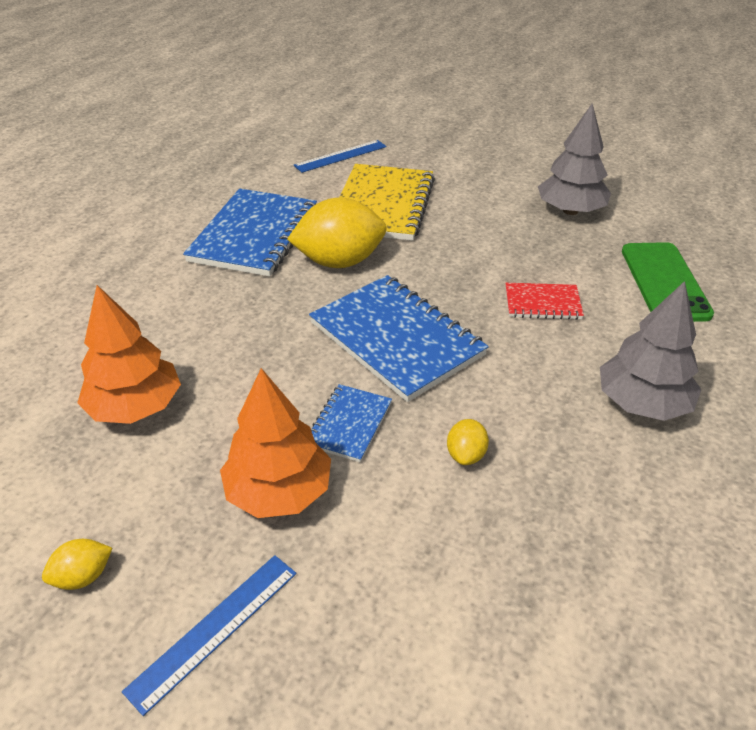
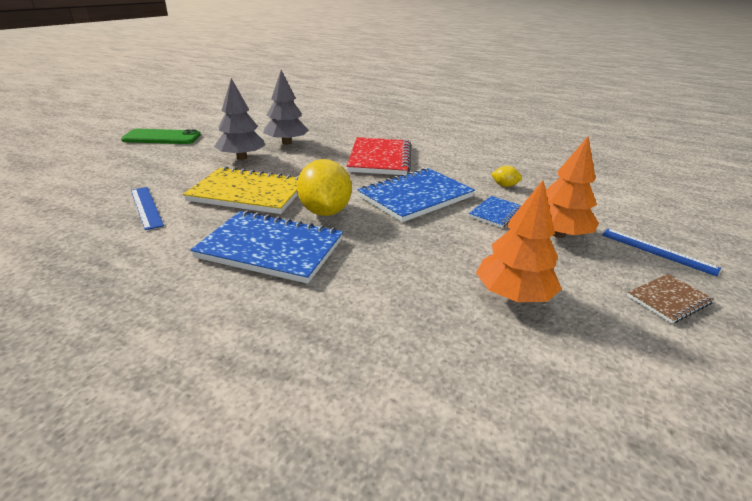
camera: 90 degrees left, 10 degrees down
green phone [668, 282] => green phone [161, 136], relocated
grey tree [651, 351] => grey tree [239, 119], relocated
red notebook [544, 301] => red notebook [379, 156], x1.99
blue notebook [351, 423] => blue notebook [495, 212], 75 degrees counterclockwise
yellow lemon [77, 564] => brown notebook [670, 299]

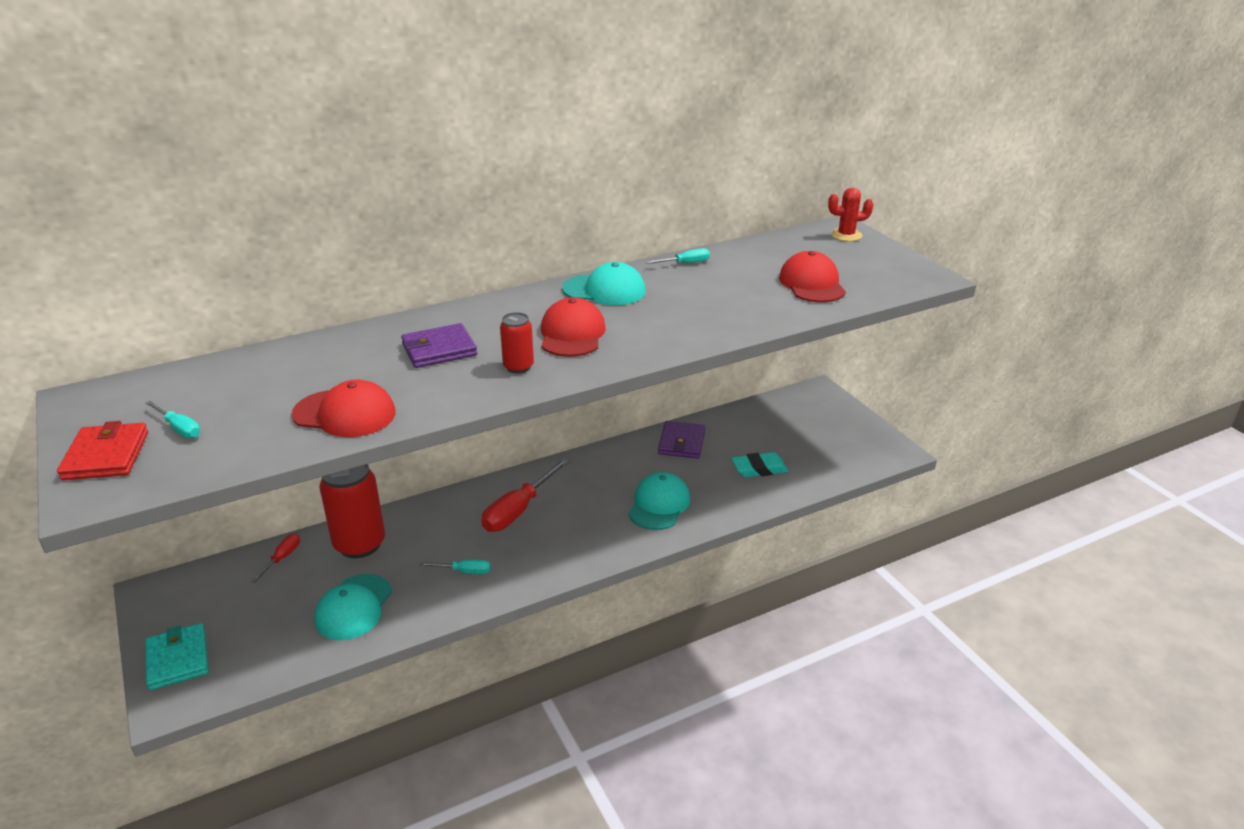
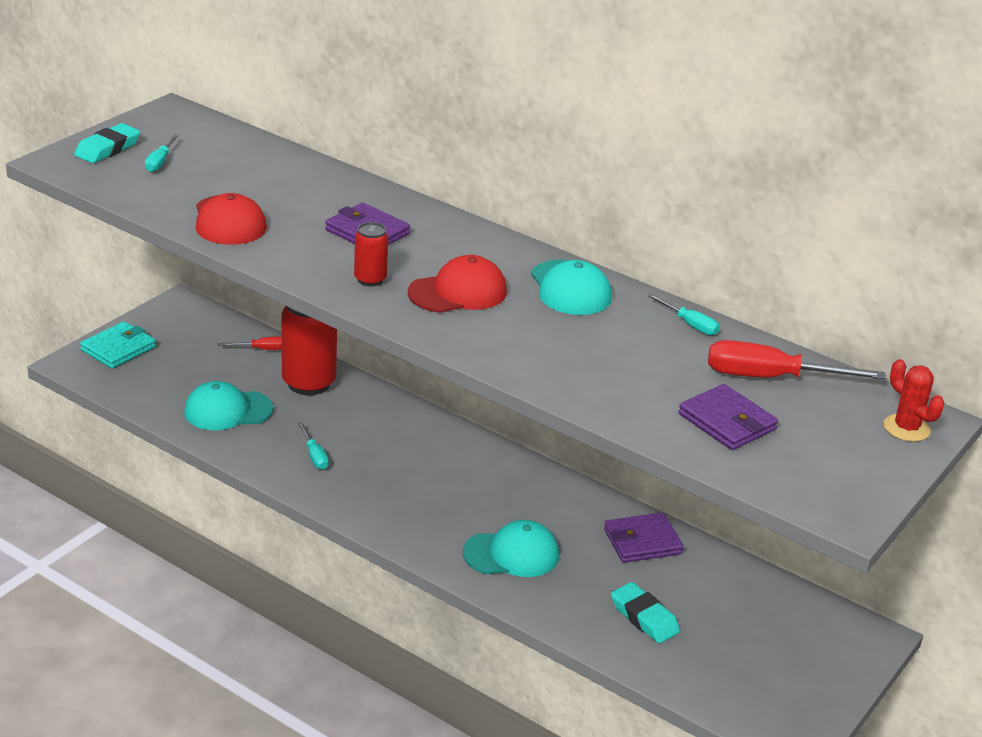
camera: 60 degrees right, 0 degrees up
red cap [812, 276] => purple wallet [728, 417]
red wallet [102, 450] => turquoise eraser [107, 143]
red screwdriver [525, 495] => red screwdriver [797, 359], relocated

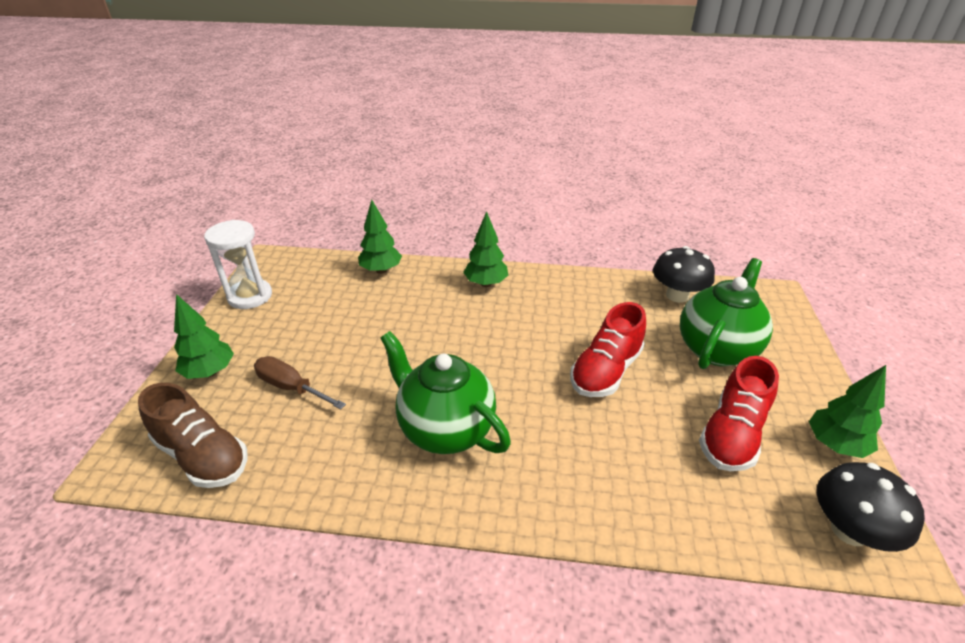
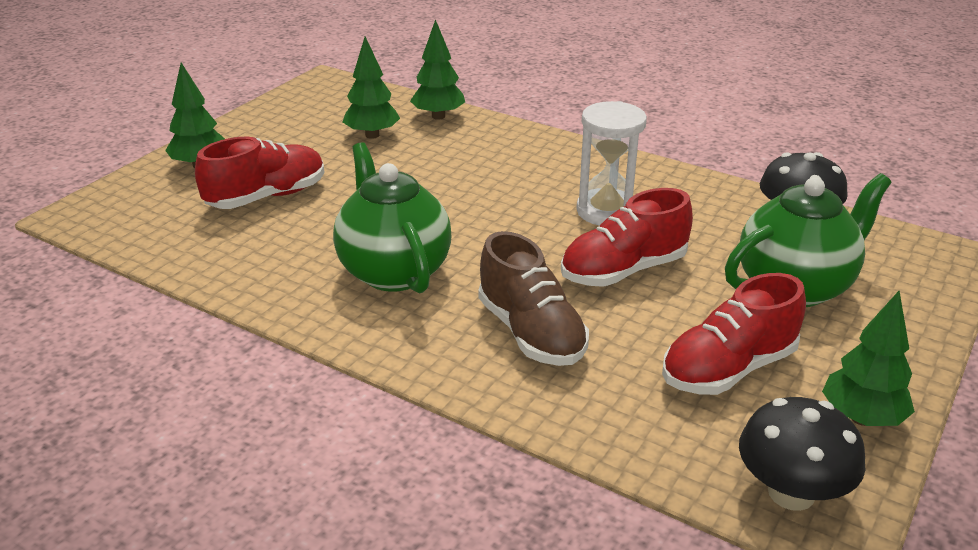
camera: 25 degrees right, 5 degrees down
green tree [485, 249] => green tree [371, 87], relocated
white hourglass [238, 264] => white hourglass [611, 163], relocated
brown screwdriver [300, 382] => red shoe [260, 173]
brown shoe [193, 435] => brown shoe [533, 298], relocated

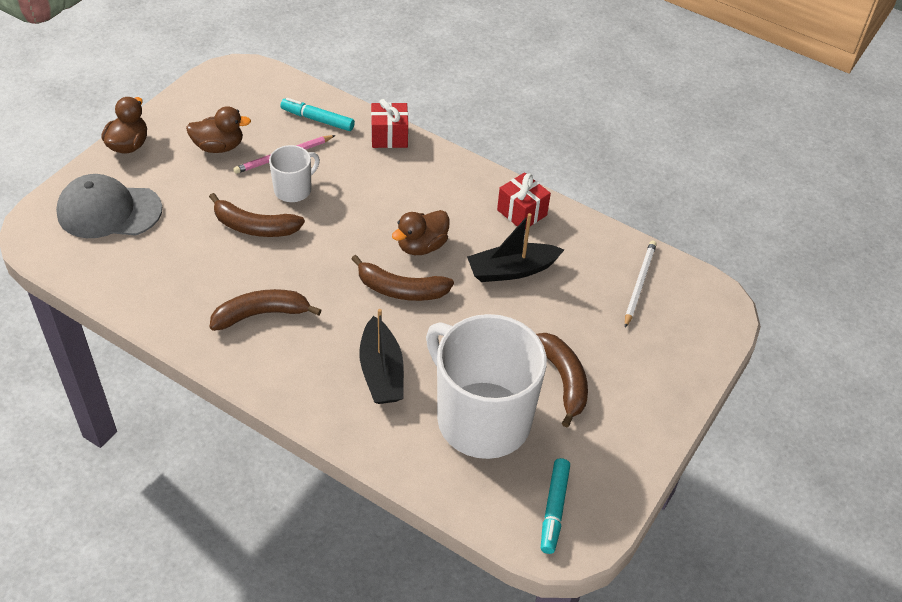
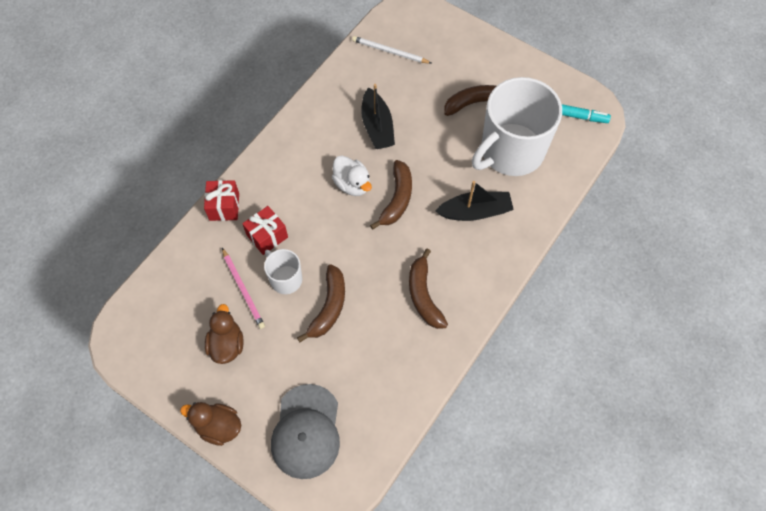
camera: 85 degrees left, 15 degrees up
turquoise marker [317, 114] => nothing
red gift [524, 200] => red gift [265, 230], relocated
brown duck [421, 232] => white duck [352, 176]

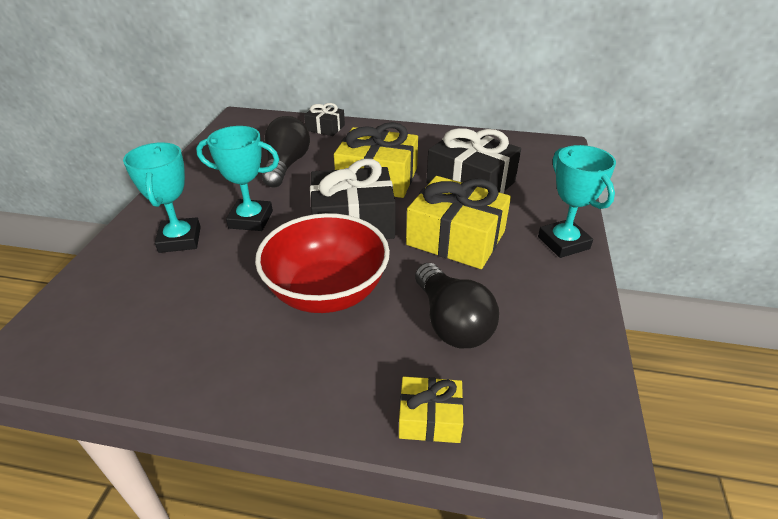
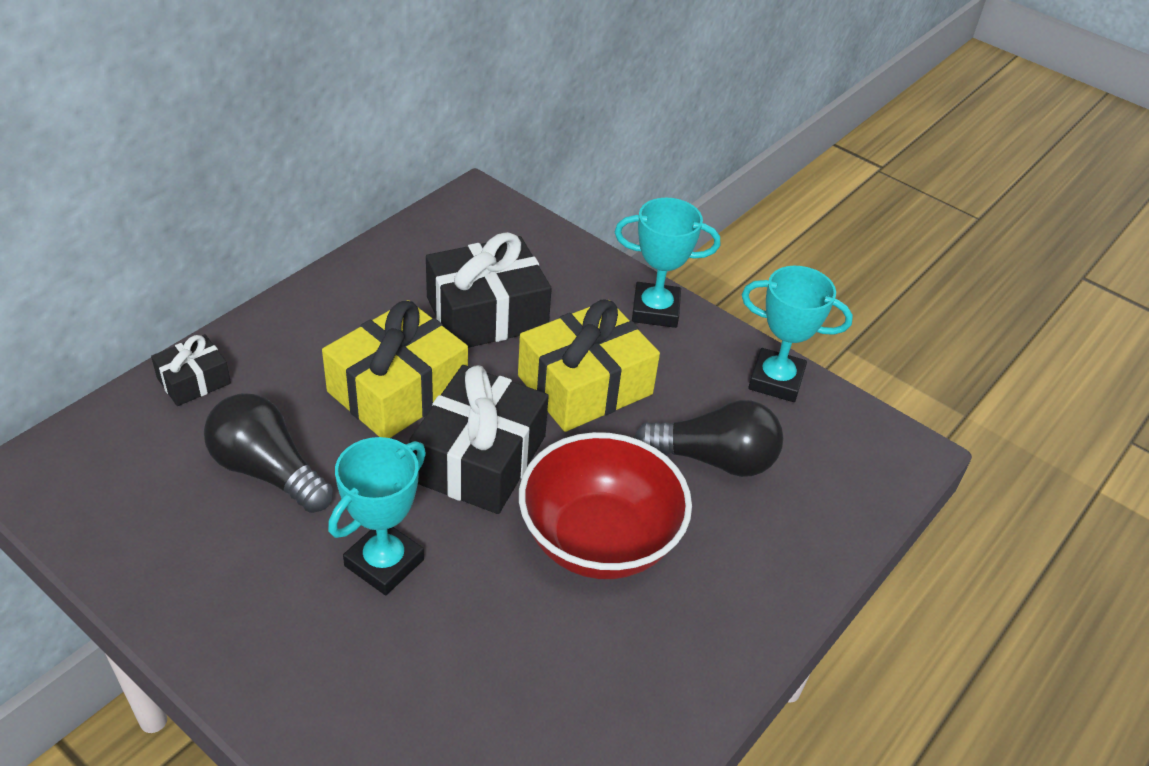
camera: 65 degrees left, 5 degrees up
turquoise trophy [162, 197] => turquoise trophy [797, 334], relocated
yellow gift [431, 410] => nothing

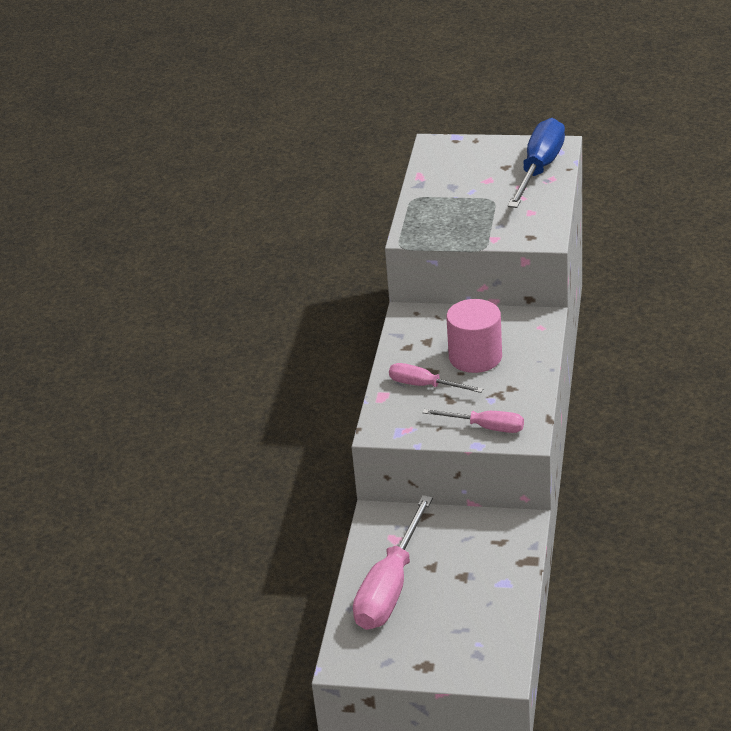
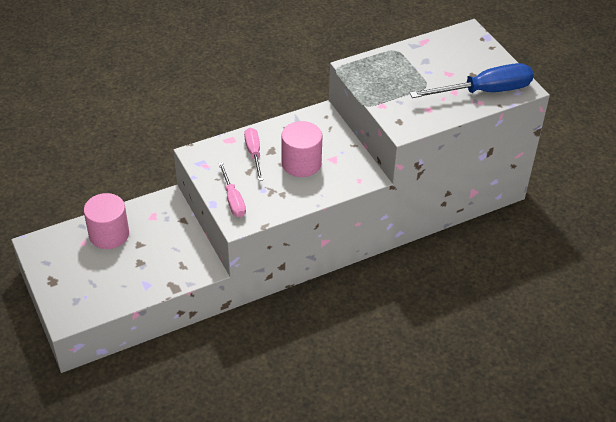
camera: 50 degrees right, 10 degrees up
pink screwdriver [393, 562] => pink cylinder [106, 221]

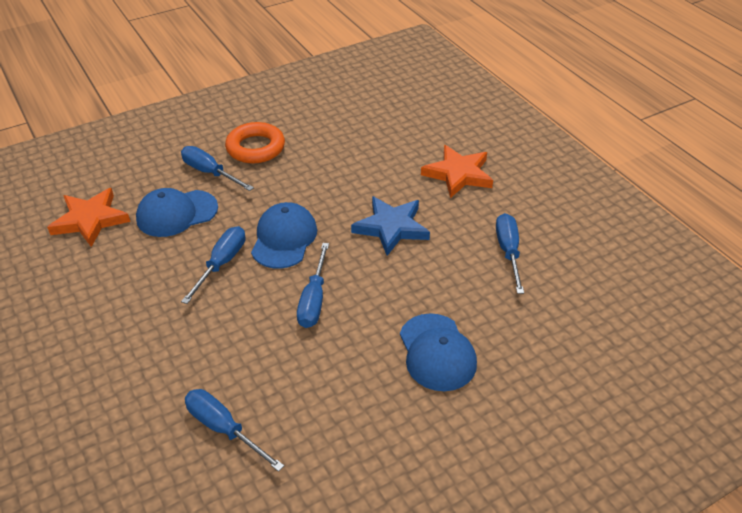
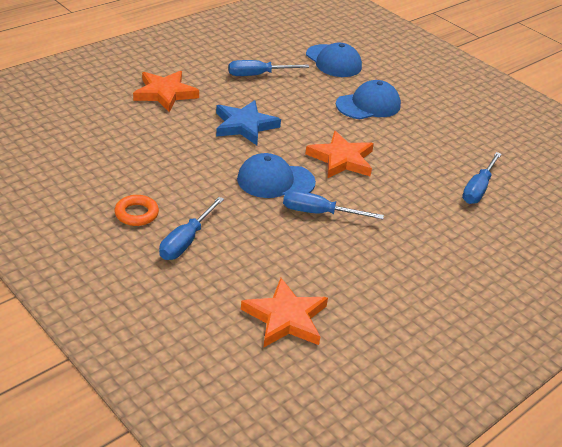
camera: 105 degrees left, 5 degrees down
orange ring [255, 142] => orange ring [136, 210], x0.65
blue cap [177, 212] => blue cap [334, 60], relocated
blue screwdriver [313, 285] => orange star [339, 154]

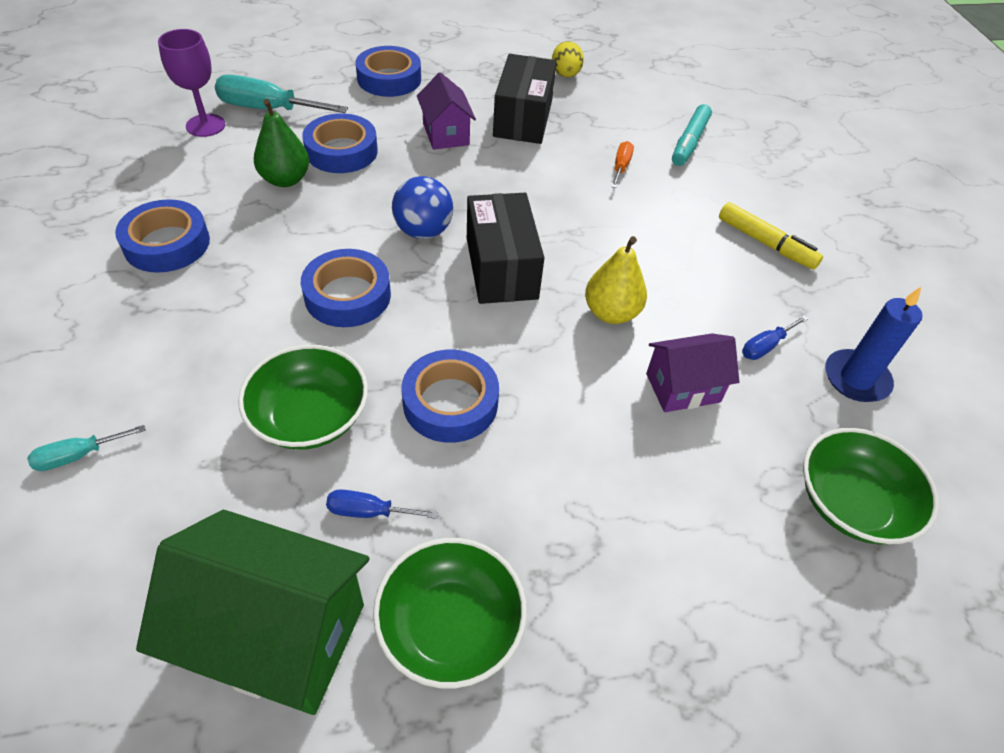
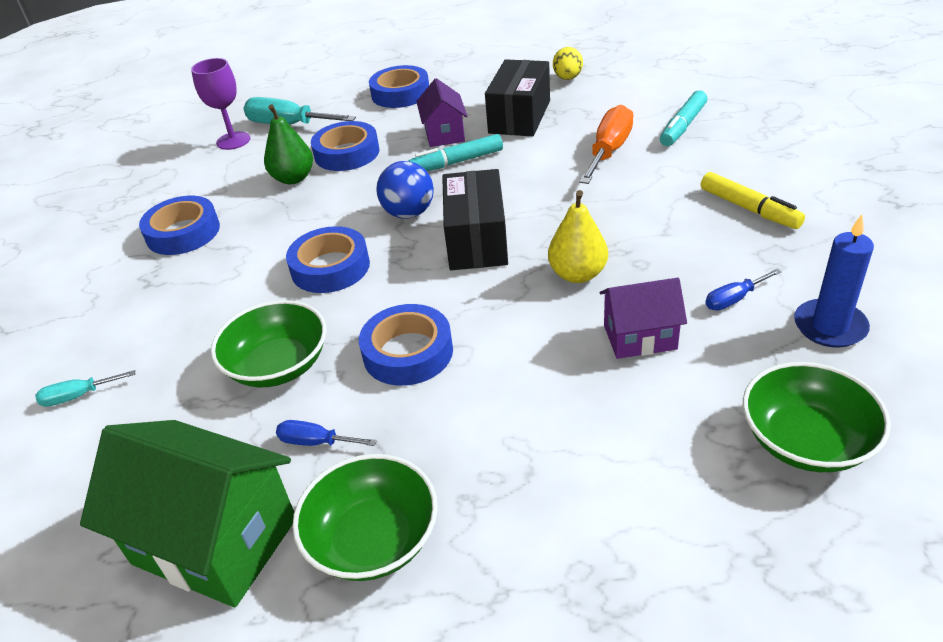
camera: 15 degrees right, 10 degrees down
orange screwdriver [622, 164] => orange screwdriver [606, 144], x1.91
nothing => turquoise marker [456, 152]

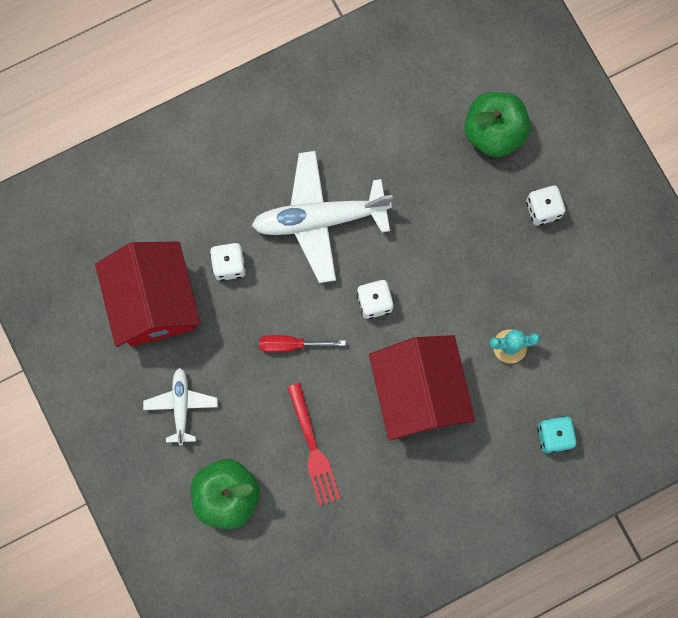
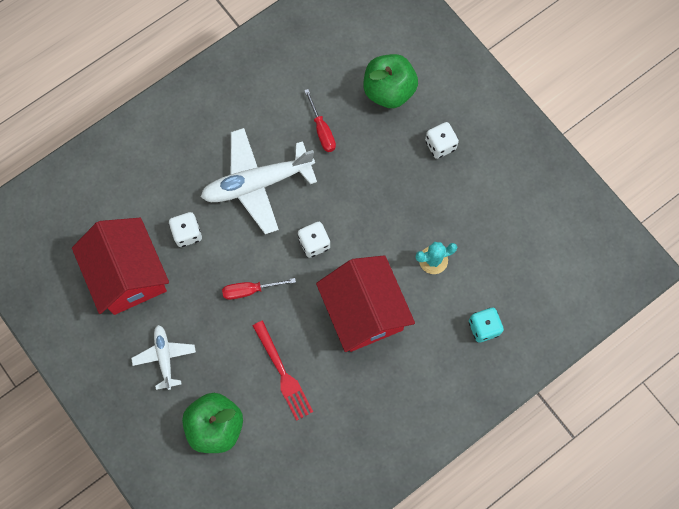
camera: 10 degrees left, 5 degrees down
nothing => red screwdriver [320, 120]

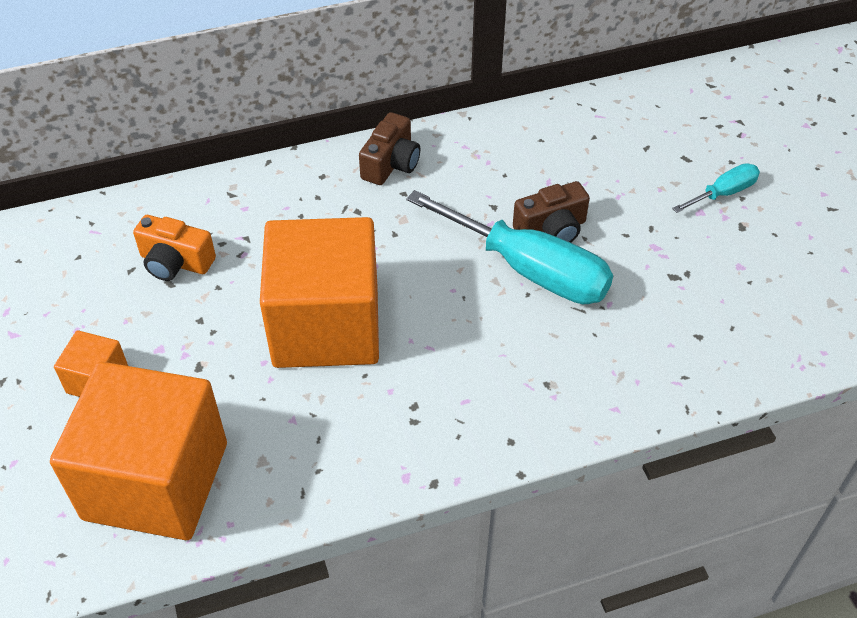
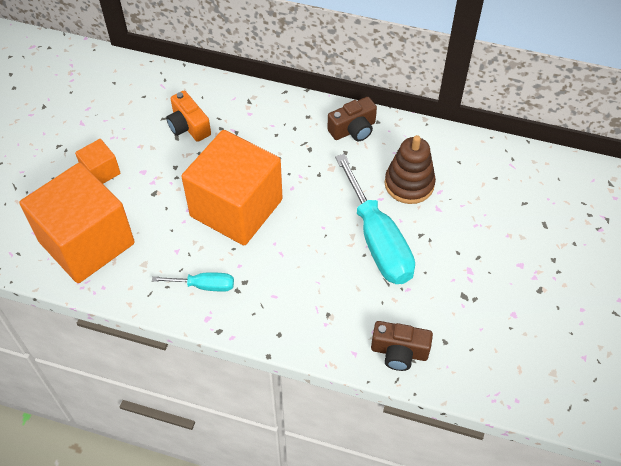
camera: 35 degrees right, 5 degrees up
turquoise screwdriver [716, 188] => turquoise screwdriver [193, 282], relocated
brown camera [551, 212] => brown camera [402, 346], relocated
nothing => brown stacking toy [410, 169]

